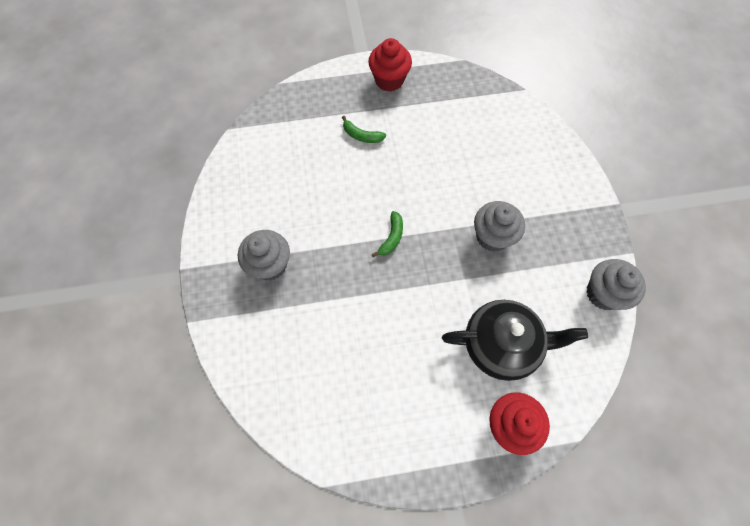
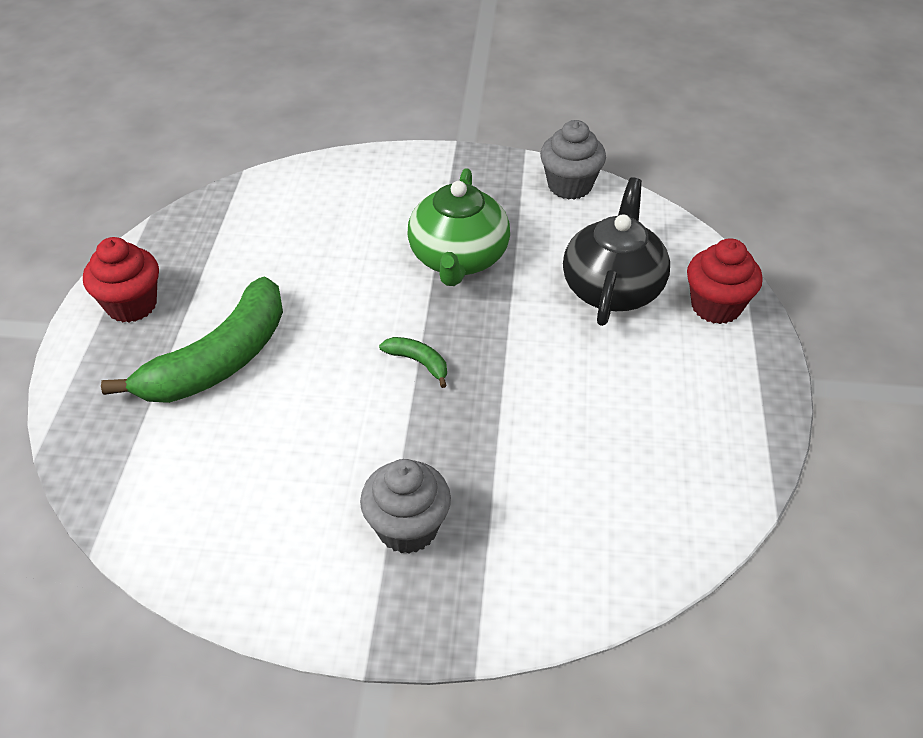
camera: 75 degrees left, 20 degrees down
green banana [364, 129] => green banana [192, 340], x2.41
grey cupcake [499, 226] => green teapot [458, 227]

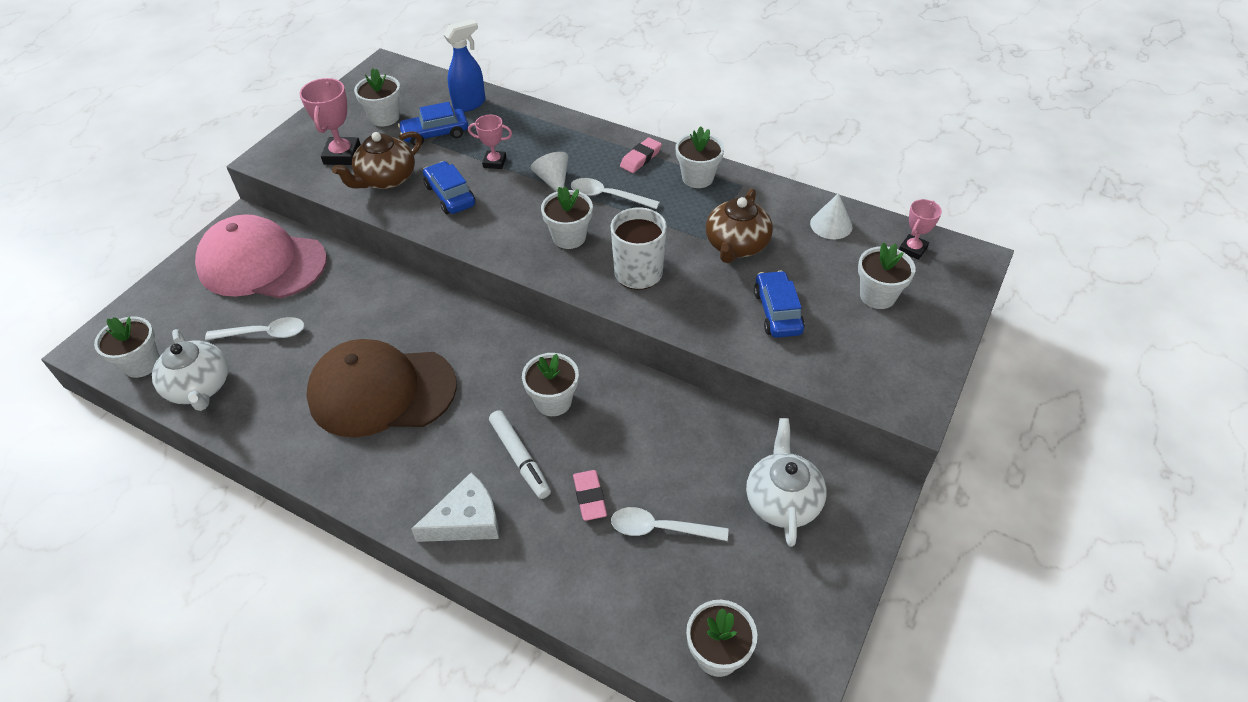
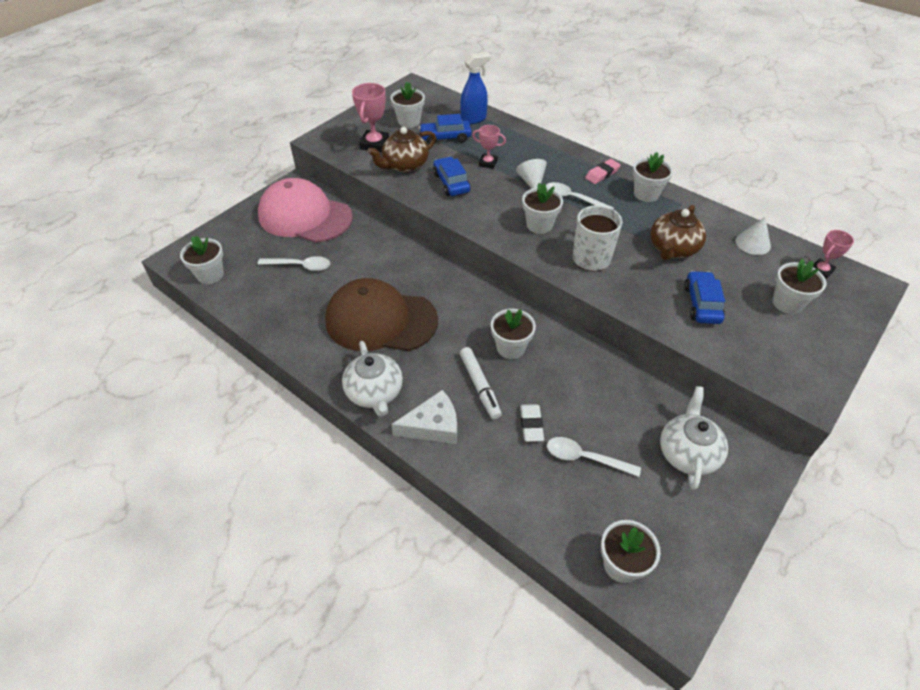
camera: 10 degrees right, 0 degrees up
white teapot [190, 370] => white teapot [372, 379], relocated
pink eraser [590, 495] => white eraser [532, 423]

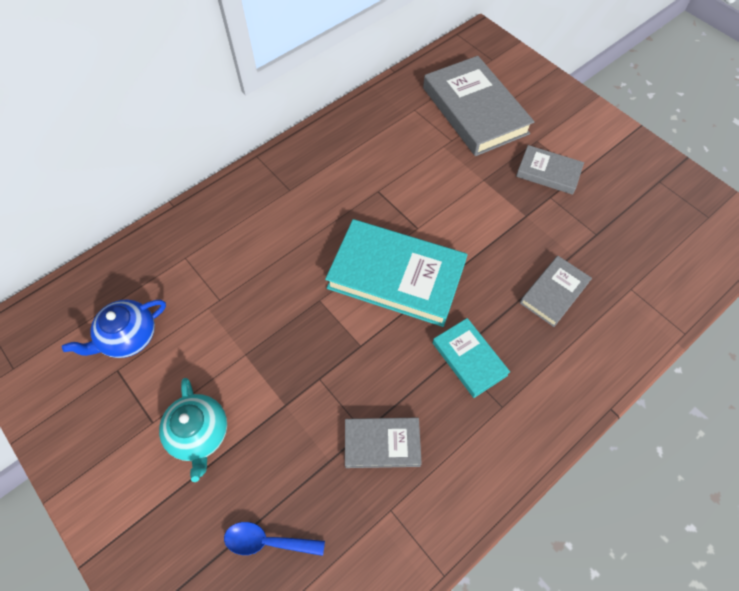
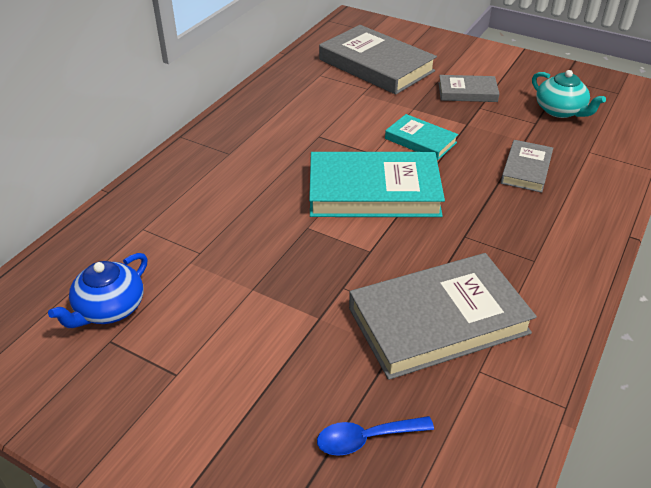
camera: 20 degrees left, 20 degrees down
turquoise book [471, 358] => turquoise book [421, 137], relocated
turquoise teapot [193, 430] => turquoise teapot [569, 94], relocated
grey book [383, 443] => grey book [443, 316], x1.89

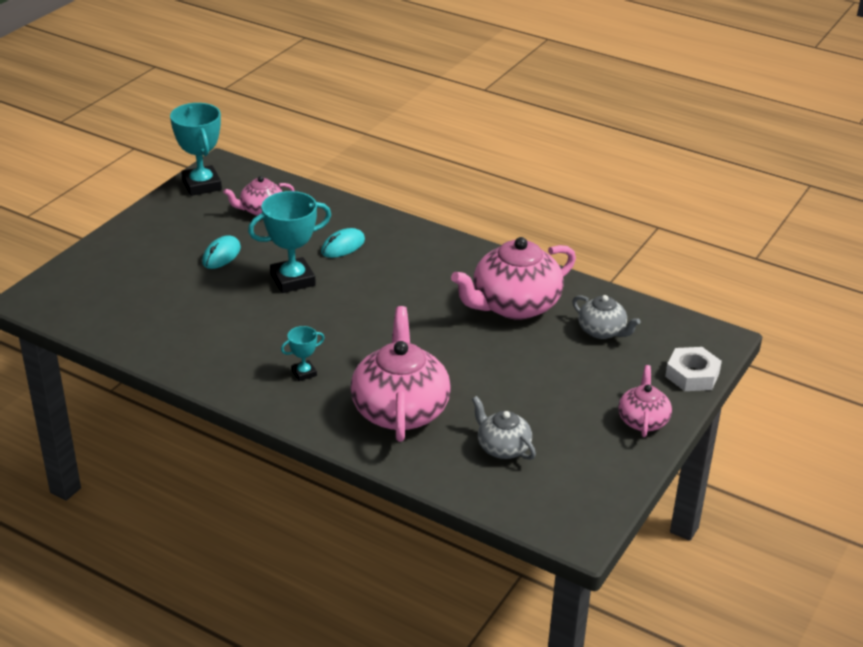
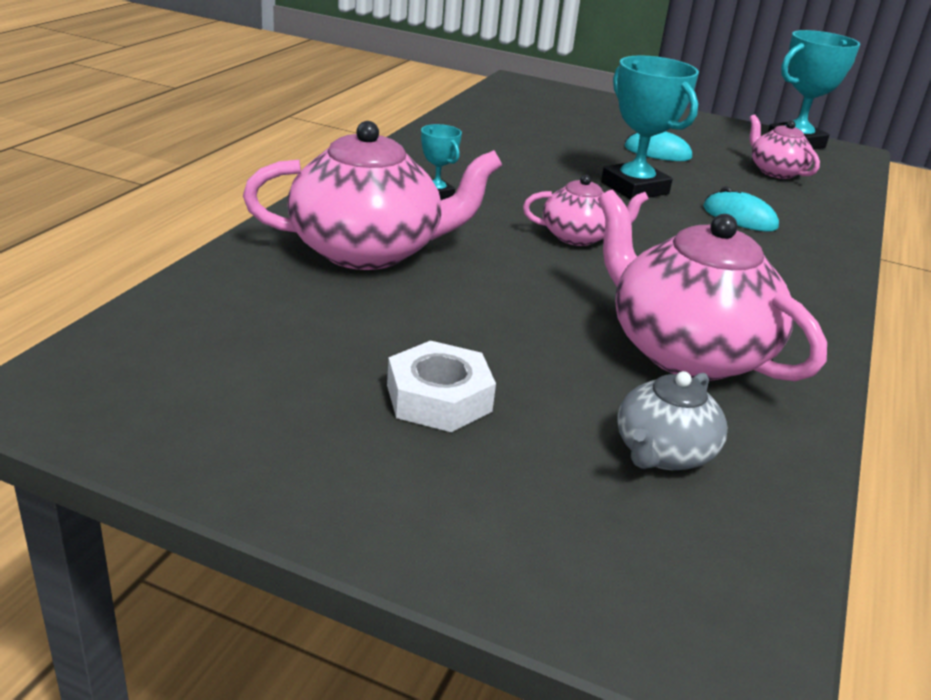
camera: 80 degrees right, 5 degrees down
white nut [693, 369] => white nut [441, 386], relocated
pink teapot [645, 401] => pink teapot [586, 210], relocated
grey teapot [504, 428] => nothing

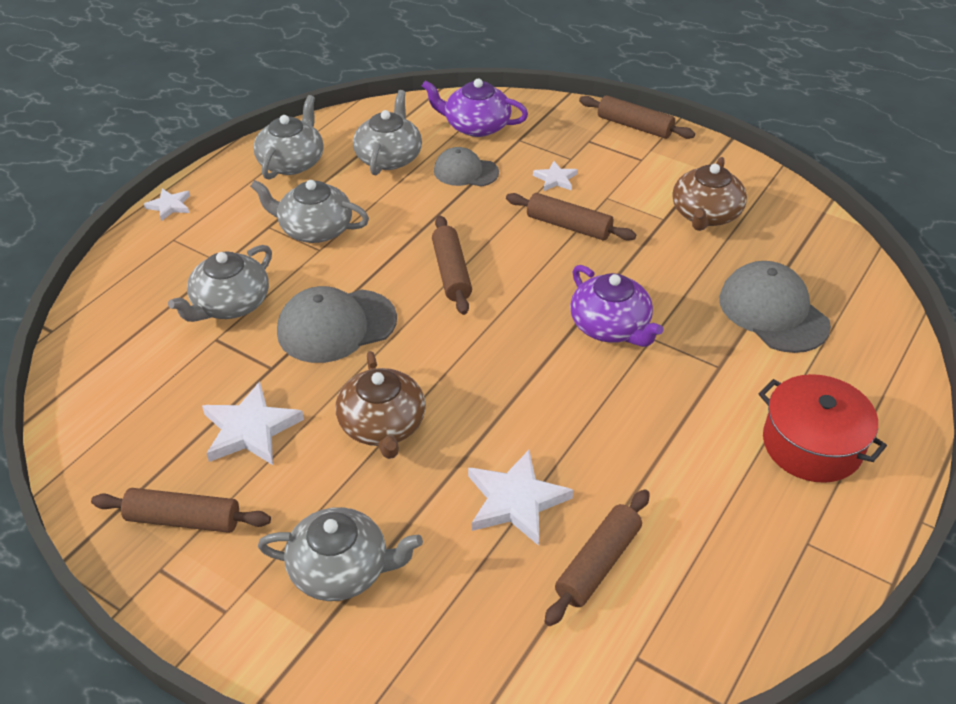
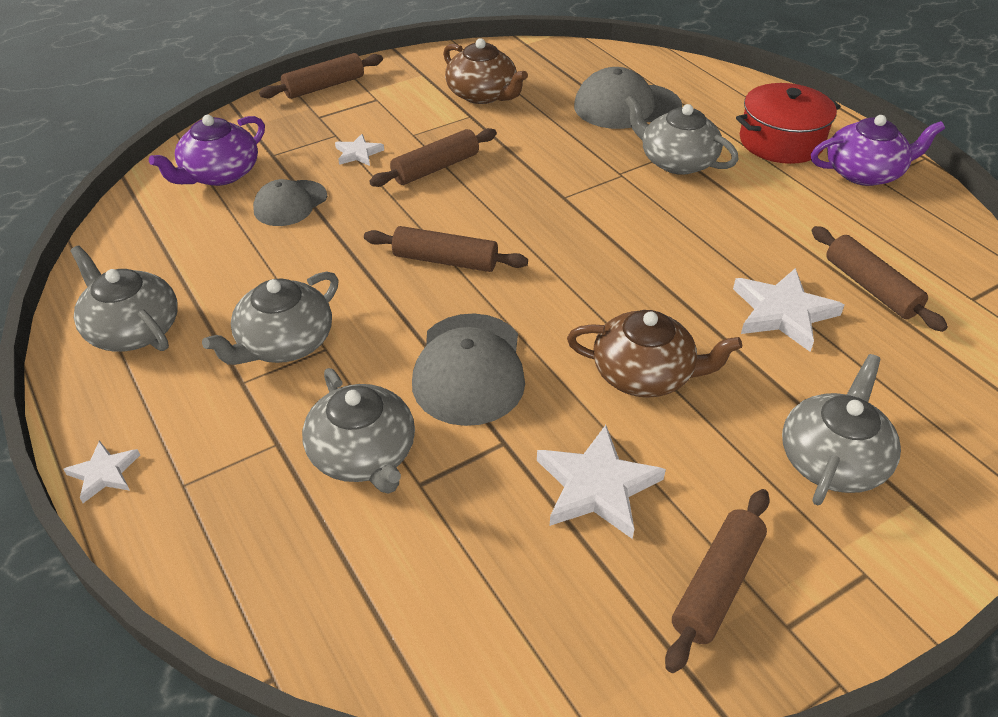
camera: 65 degrees left, 0 degrees up
grey teapot [387, 132] => grey teapot [682, 135], relocated
purple teapot [616, 306] => purple teapot [878, 150], relocated

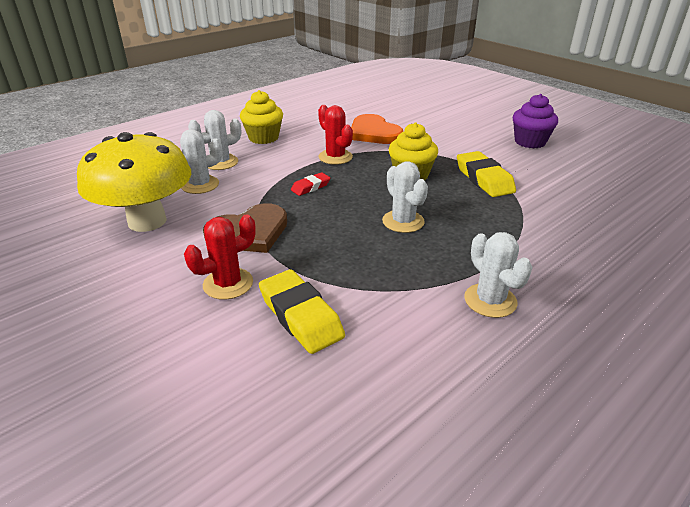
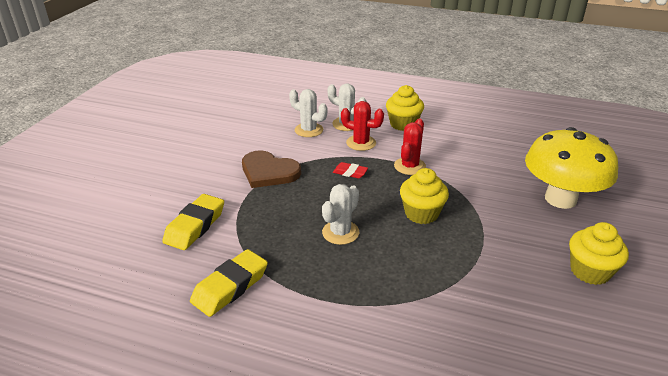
camera: 60 degrees right, 0 degrees up
purple cupcake [535, 121] => yellow cupcake [599, 253]
orange heart [377, 129] => nothing
yellow mushroom [134, 182] => yellow mushroom [571, 168], relocated
yellow eraser [486, 174] => yellow eraser [229, 283], relocated
red cactus [220, 257] => red cactus [362, 126], relocated
white cactus [498, 275] => nothing

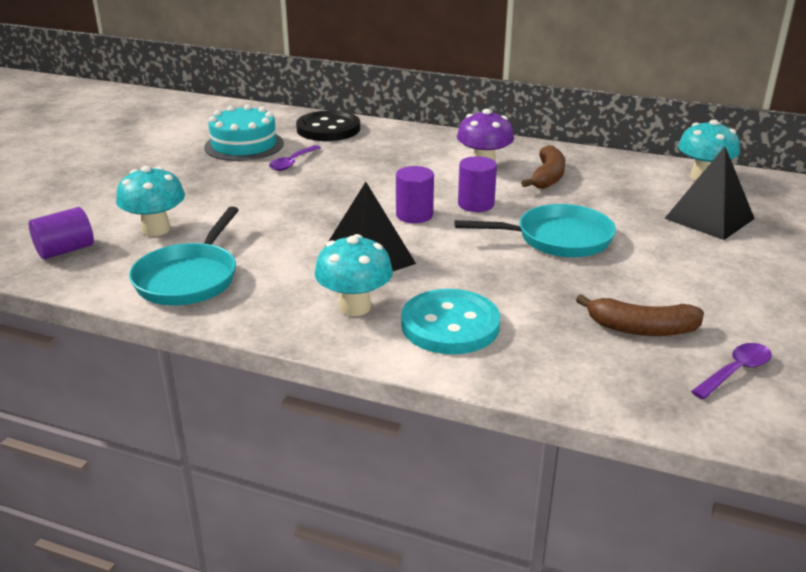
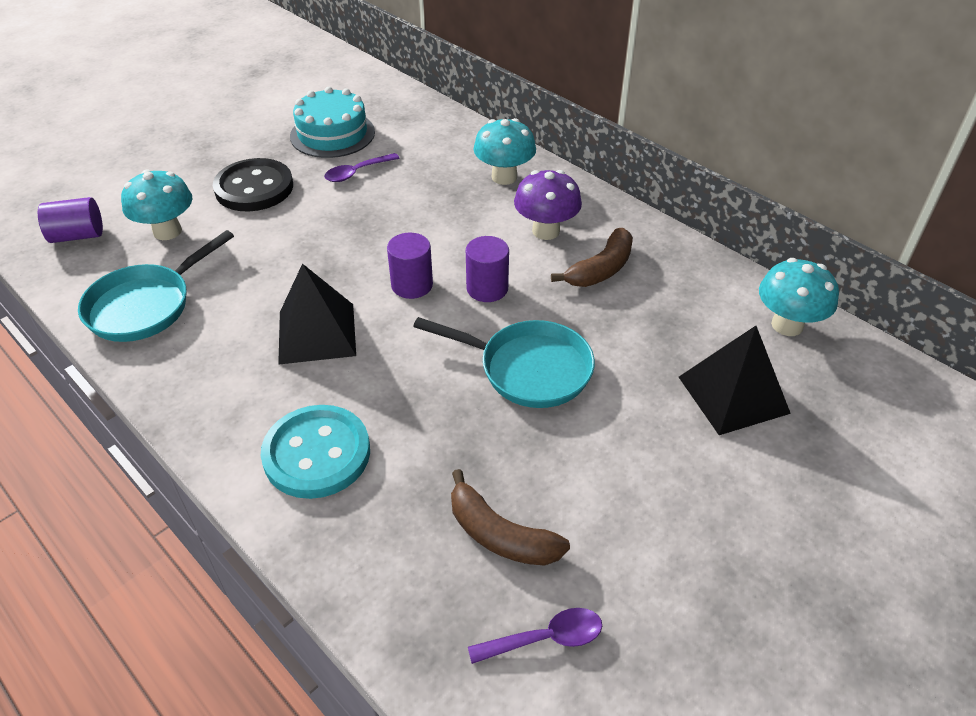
camera: 25 degrees right, 15 degrees up
black button [328, 125] => black button [253, 184], relocated
turquoise mushroom [353, 275] => turquoise mushroom [504, 151], relocated

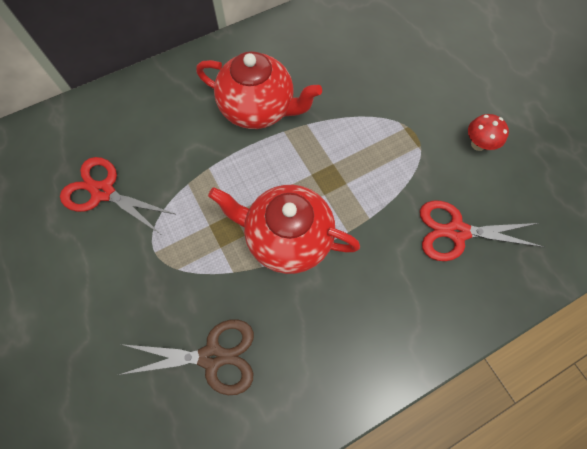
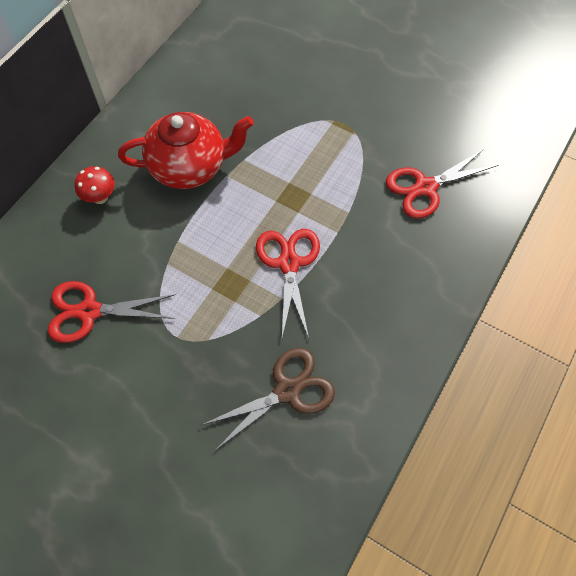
camera: 30 degrees left, 5 degrees down
red mushroom [488, 132] => red mushroom [95, 185], relocated
red teapot [284, 229] => red scissors [288, 283]

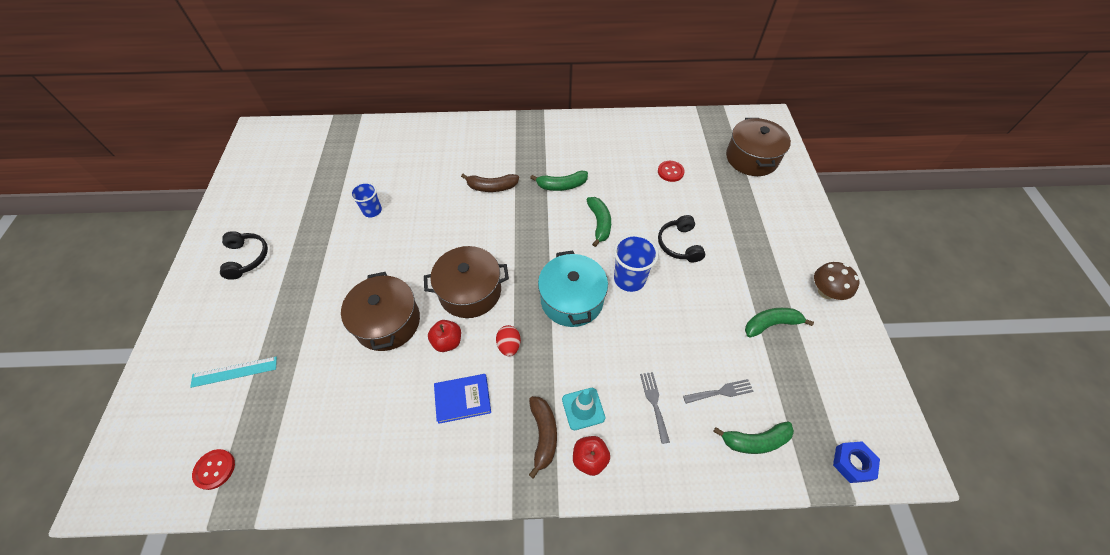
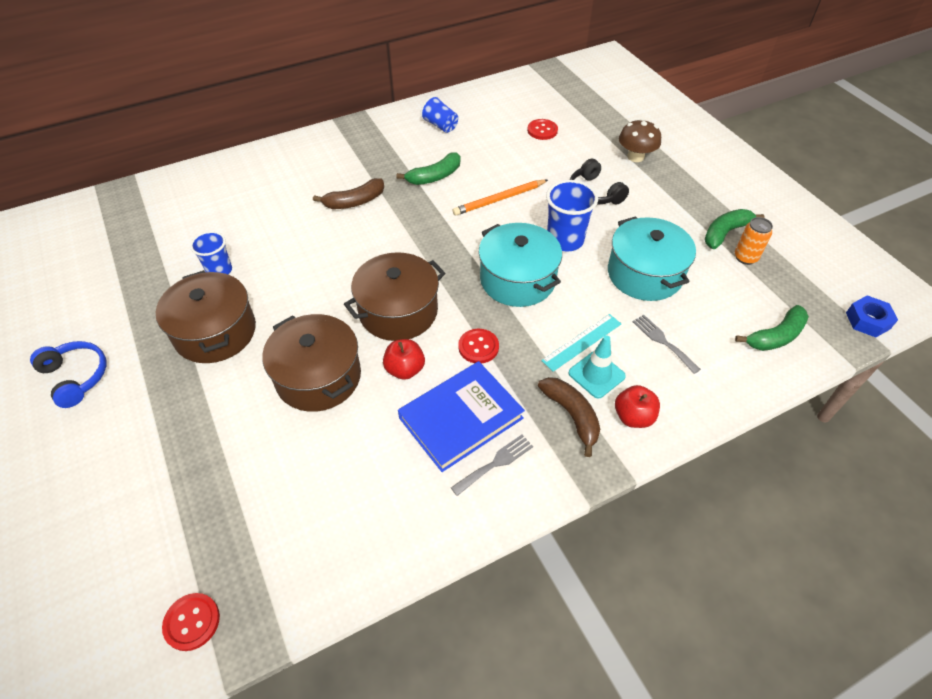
camera: 25 degrees left, 5 degrees down
brown pot [758, 147] => brown pot [206, 316], relocated
green banana [599, 222] => orange pencil [500, 198]
black headphones [244, 255] => blue headphones [68, 374]
brown mushroom [836, 281] => brown mushroom [640, 140], relocated
red egg [508, 340] => red button [478, 346]
turquoise ruler [233, 372] => turquoise ruler [581, 343], relocated
blue book [462, 399] => blue book [461, 416], x1.53
grey fork [718, 391] => grey fork [492, 465], relocated
nothing => blue cup [439, 114]
nothing => turquoise pot [652, 258]
nothing => orange can [754, 241]

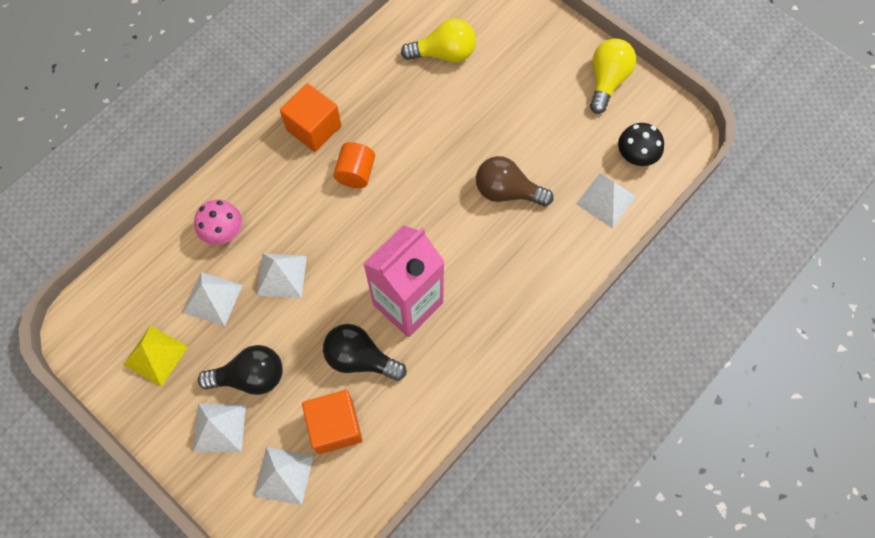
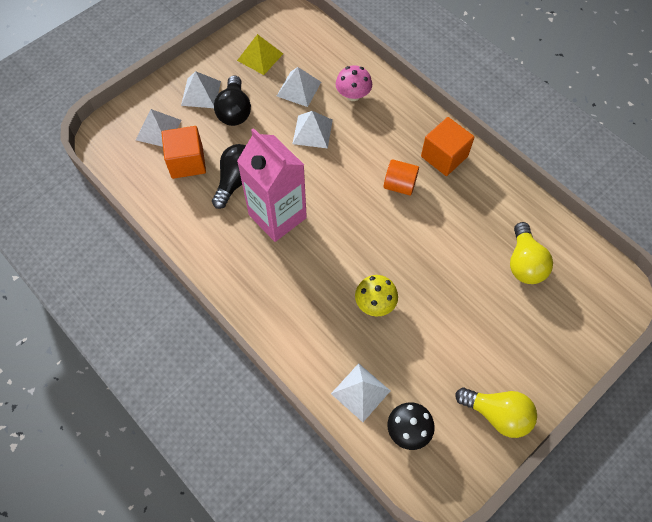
camera: 95 degrees right, 5 degrees down
brown light bulb [515, 181] => yellow mushroom [376, 295]

